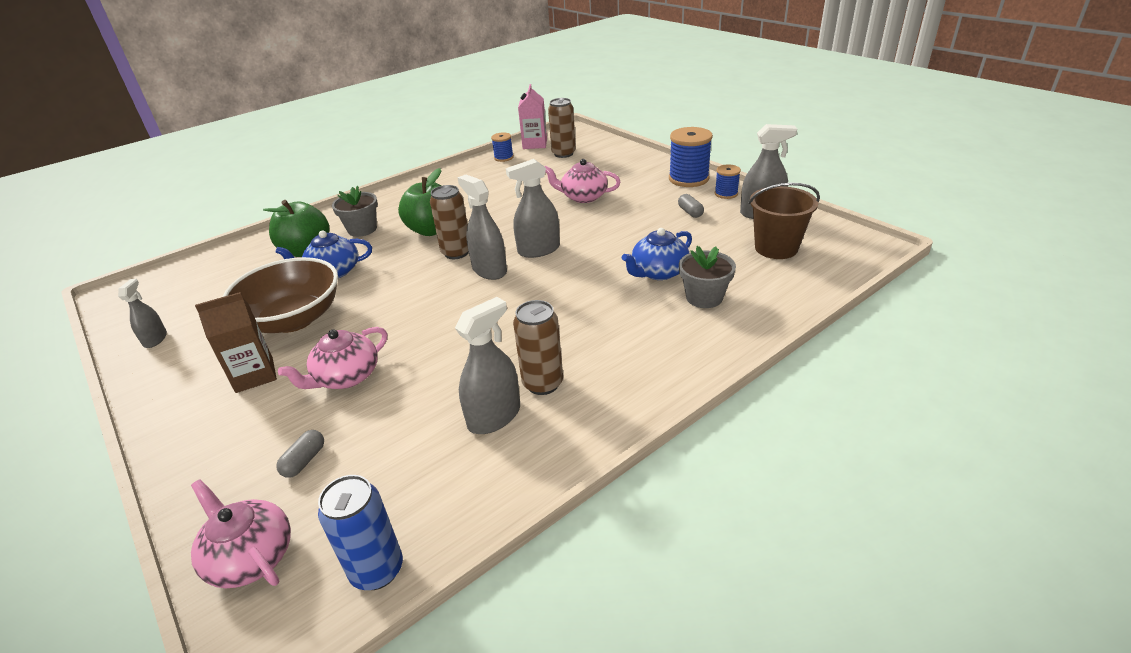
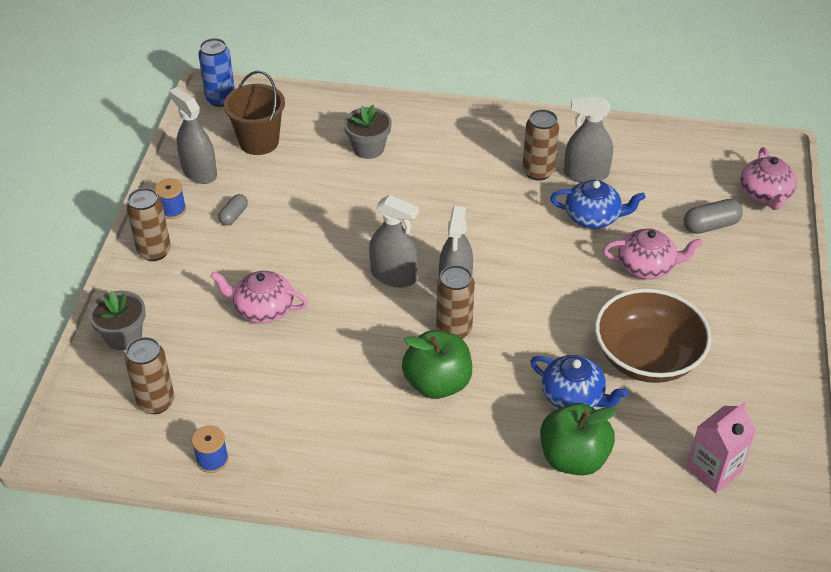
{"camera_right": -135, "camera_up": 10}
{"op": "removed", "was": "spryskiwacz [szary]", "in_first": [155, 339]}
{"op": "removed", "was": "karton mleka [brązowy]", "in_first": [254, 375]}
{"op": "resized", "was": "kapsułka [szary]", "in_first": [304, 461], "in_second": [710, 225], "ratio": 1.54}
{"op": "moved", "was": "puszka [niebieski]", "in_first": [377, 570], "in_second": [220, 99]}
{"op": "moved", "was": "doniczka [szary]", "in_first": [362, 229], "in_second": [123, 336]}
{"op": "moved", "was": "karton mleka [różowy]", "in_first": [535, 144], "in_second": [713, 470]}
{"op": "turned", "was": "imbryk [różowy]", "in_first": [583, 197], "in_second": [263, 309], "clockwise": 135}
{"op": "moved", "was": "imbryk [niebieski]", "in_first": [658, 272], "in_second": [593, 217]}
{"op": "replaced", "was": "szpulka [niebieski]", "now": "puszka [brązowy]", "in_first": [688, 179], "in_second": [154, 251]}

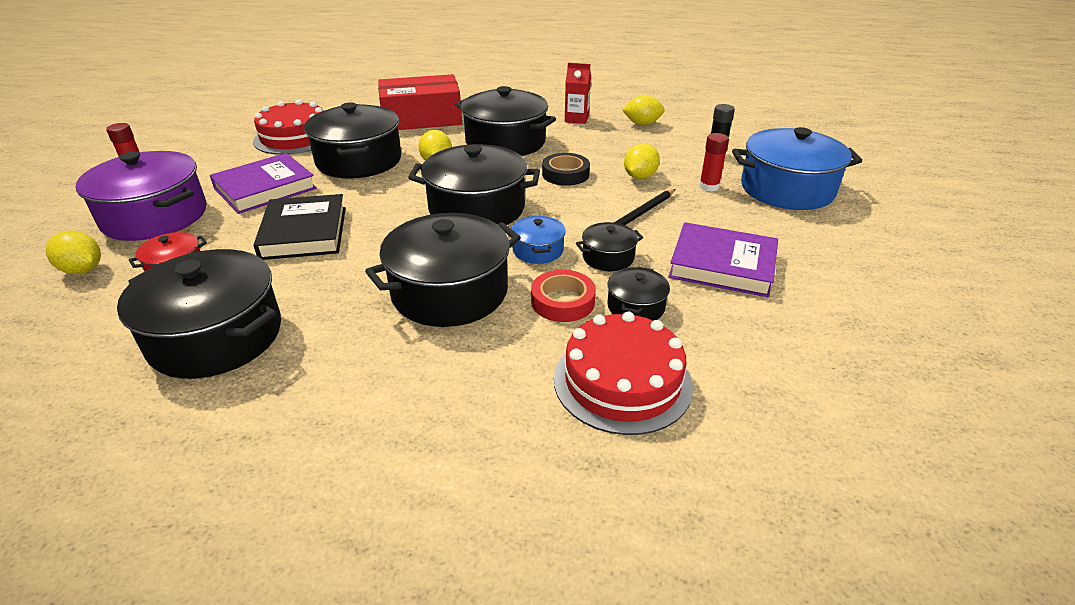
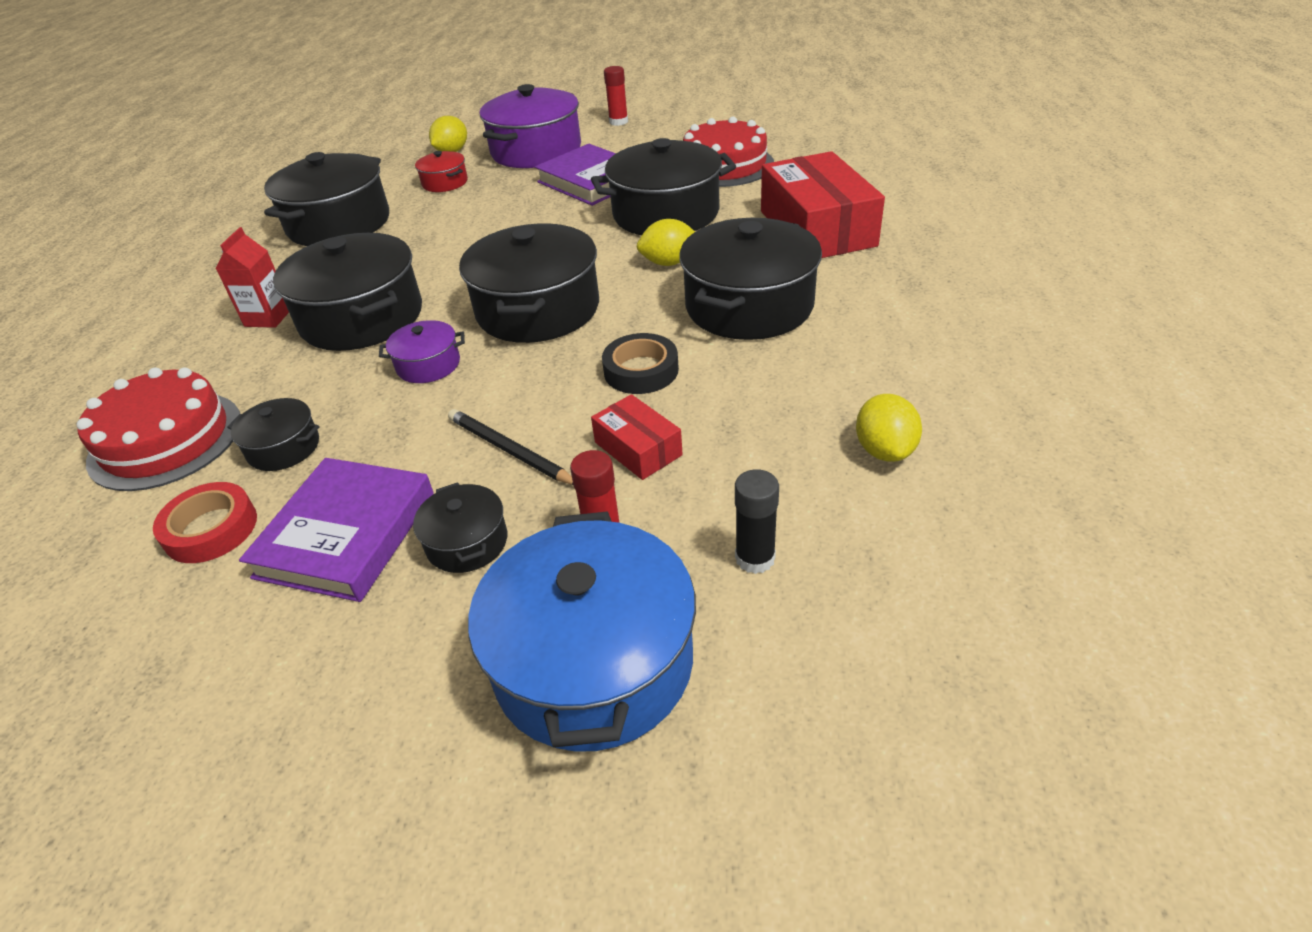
{"camera_right": 90, "camera_up": 5}
{"op": "removed", "was": "książka [czarny]", "in_first": [304, 233]}
{"op": "recoloured", "was": "garnek [niebieski]", "now": "garnek [fioletowy]", "in_first": [538, 250], "in_second": [428, 365]}
{"op": "moved", "was": "taśma klejąca [czerwony]", "in_first": [563, 301], "in_second": [211, 529]}
{"op": "moved", "was": "karton mleka [czerwony]", "in_first": [576, 119], "in_second": [268, 317]}
{"op": "moved", "was": "garnek [czarny]", "in_first": [608, 257], "in_second": [467, 542]}
{"op": "replaced", "was": "cytryna [żółty]", "now": "pudełko [czerwony]", "in_first": [640, 177], "in_second": [638, 449]}

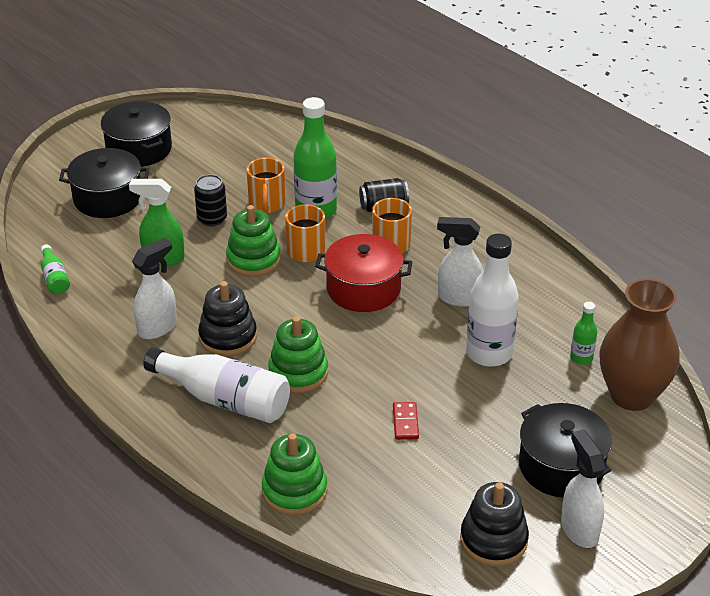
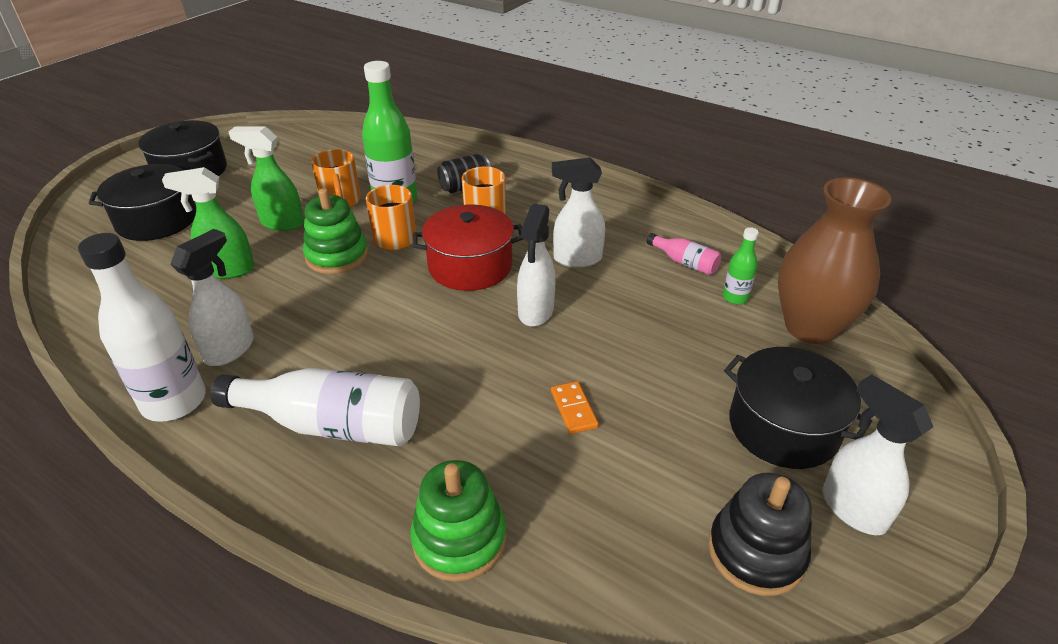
{"camera_right": -15, "camera_up": 0}
{"op": "removed", "was": "butelka [zielony]", "in_first": [55, 278]}
{"op": "replaced", "was": "puszka [czarny]", "now": "spryskiwacz [zielony]", "in_first": [212, 219], "in_second": [281, 223]}
{"op": "removed", "was": "zabawka nakładanka [czarny]", "in_first": [228, 337]}
{"op": "removed", "was": "zabawka nakładanka [zielony]", "in_first": [298, 372]}
{"op": "recoloured", "was": "kostka domina [czerwony]", "now": "kostka domina [pomarańczowy]", "in_first": [405, 422], "in_second": [573, 409]}
{"op": "moved", "was": "butelka [biały]", "in_first": [489, 353], "in_second": [174, 401]}
{"op": "added", "now": "spryskiwacz [biały]", "in_second": [535, 312]}
{"op": "added", "now": "butelka [różowy]", "in_second": [685, 262]}

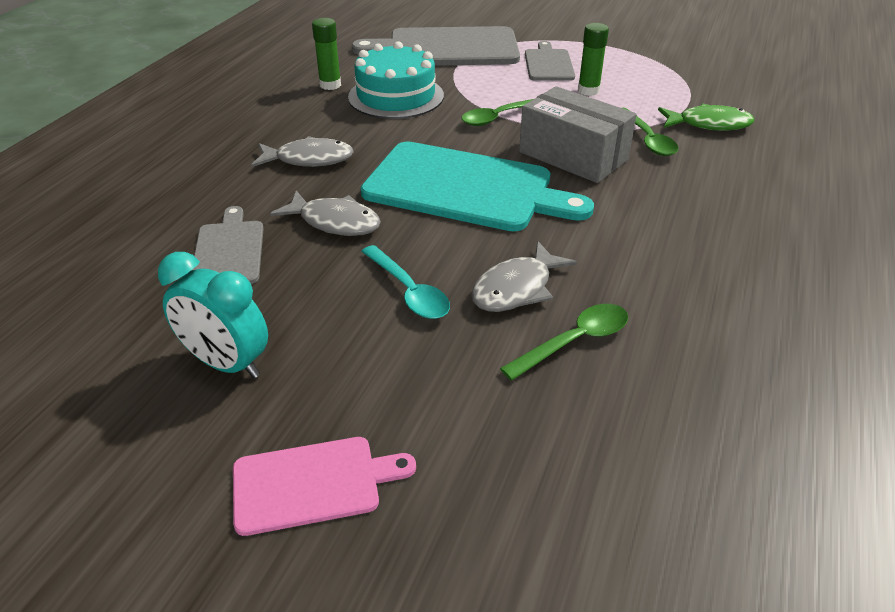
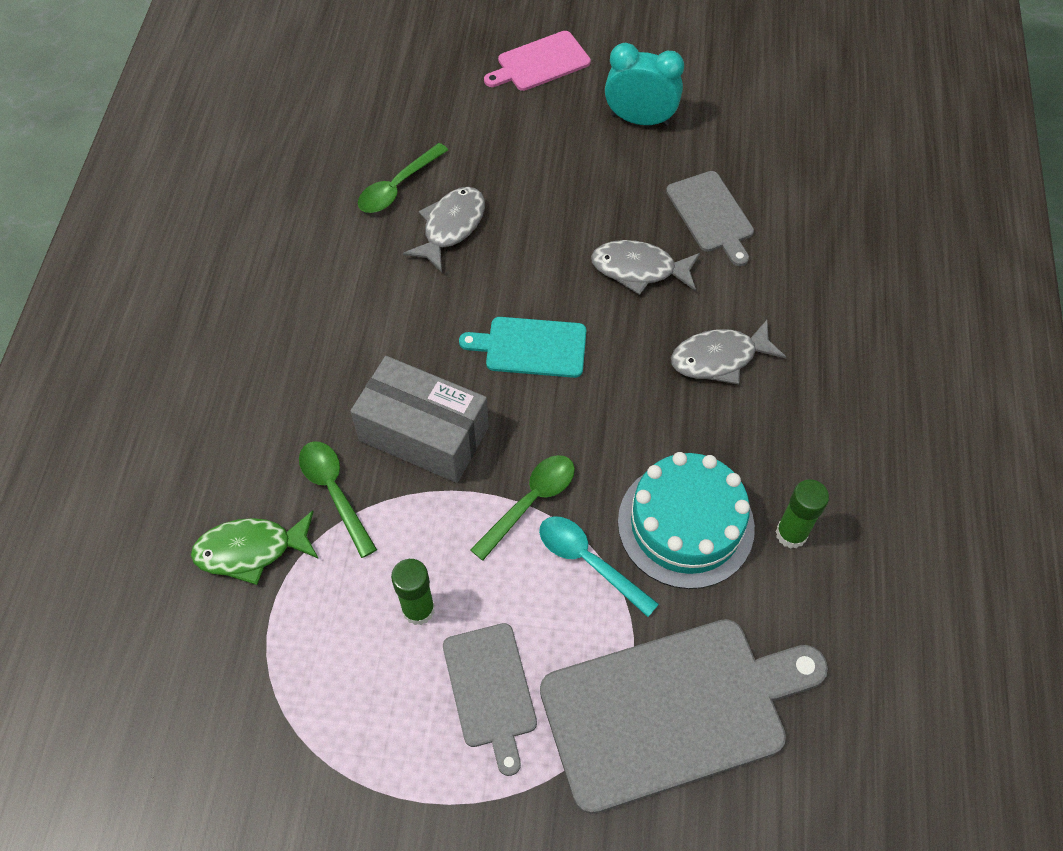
{"camera_right": 165, "camera_up": 20}
{"op": "resized", "was": "deska do krojenia [turkusowy]", "in_first": [465, 188], "in_second": [531, 347], "ratio": 0.52}
{"op": "moved", "was": "łyżka [turkusowy]", "in_first": [409, 291], "in_second": [588, 561]}

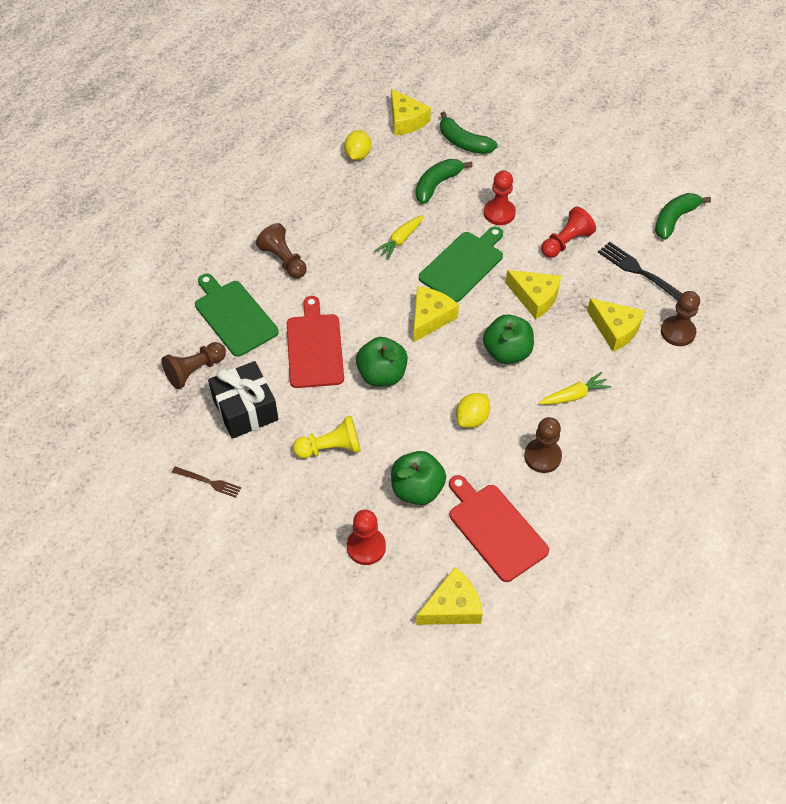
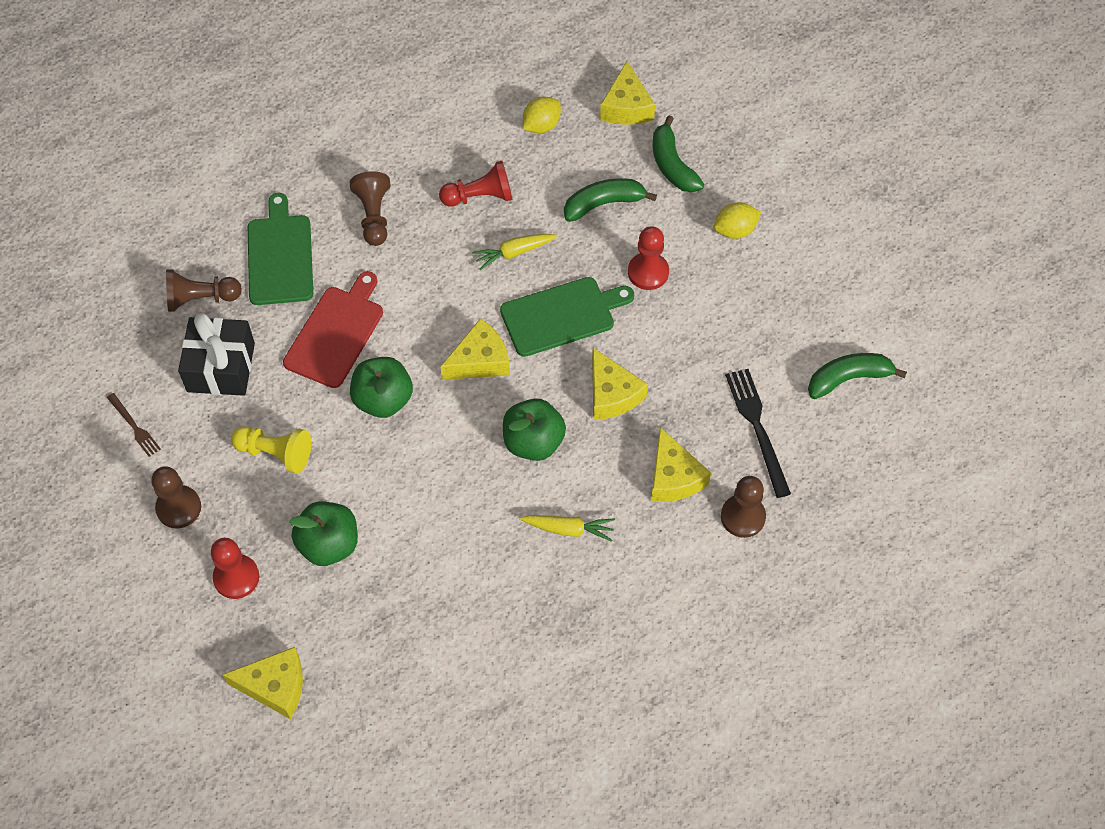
{"camera_right": 30, "camera_up": 5}
{"op": "removed", "was": "deska do krojenia [czerwony]", "in_first": [495, 529]}
{"op": "moved", "was": "cytryna [żółty]", "in_first": [472, 419], "in_second": [735, 230]}
{"op": "moved", "was": "pionek [brązowy]", "in_first": [542, 456], "in_second": [179, 508]}
{"op": "moved", "was": "pionek [czerwony]", "in_first": [566, 242], "in_second": [480, 197]}

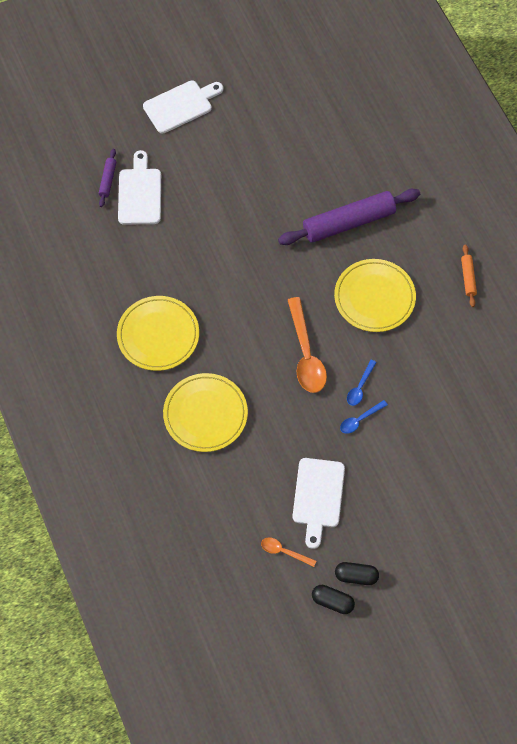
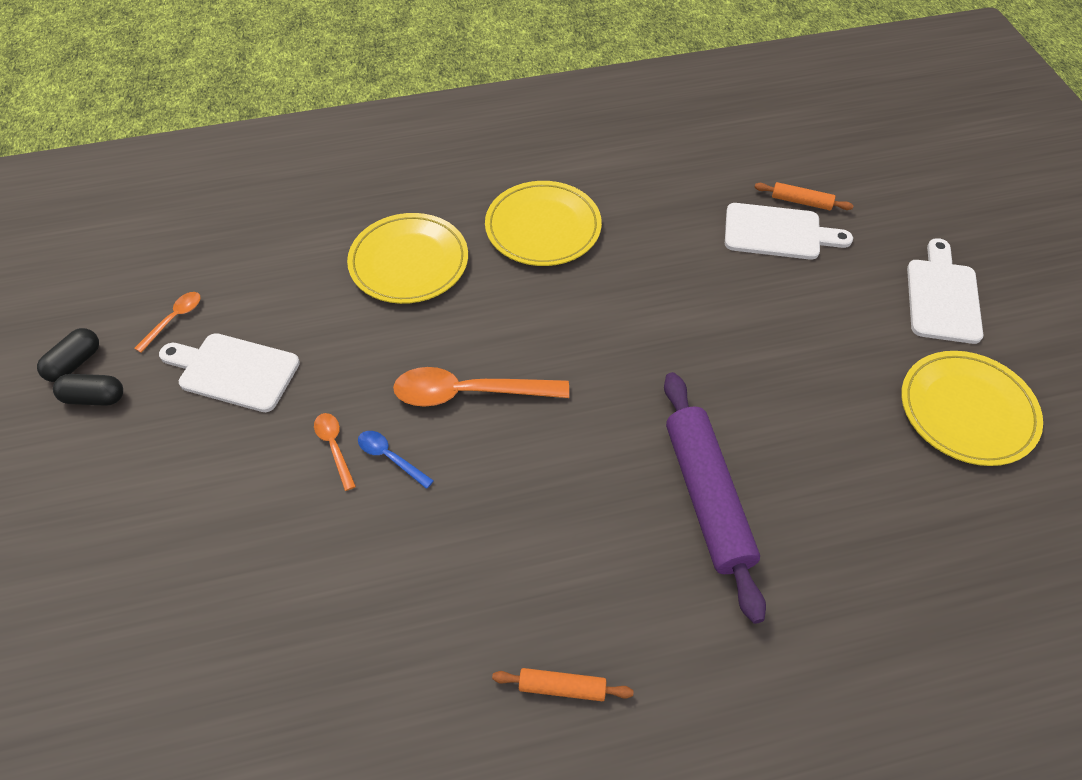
{"camera_right": 100, "camera_up": -10}
{"op": "recoloured", "was": "wałek do ciasta [fioletowy]", "now": "wałek do ciasta [pomarańczowy]", "in_first": [108, 180], "in_second": [801, 201]}
{"op": "turned", "was": "deska do krojenia [biały]", "in_first": [180, 105], "in_second": [942, 296], "clockwise": -150}
{"op": "moved", "was": "talerz [żółty]", "in_first": [374, 297], "in_second": [967, 411]}
{"op": "turned", "was": "kapsułka [czarny]", "in_first": [356, 576], "in_second": [94, 398], "clockwise": 75}
{"op": "recoloured", "was": "łyżka [niebieski]", "now": "łyżka [pomarańczowy]", "in_first": [360, 419], "in_second": [334, 447]}

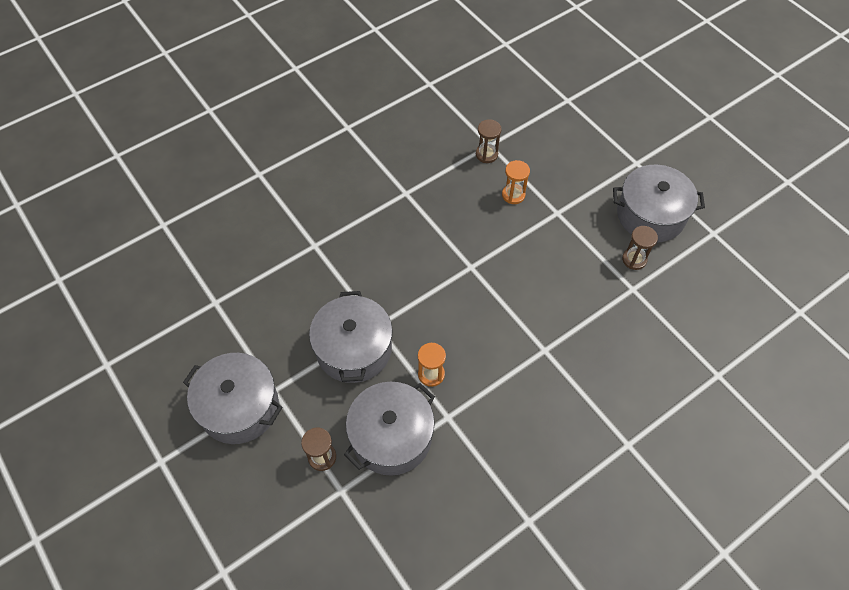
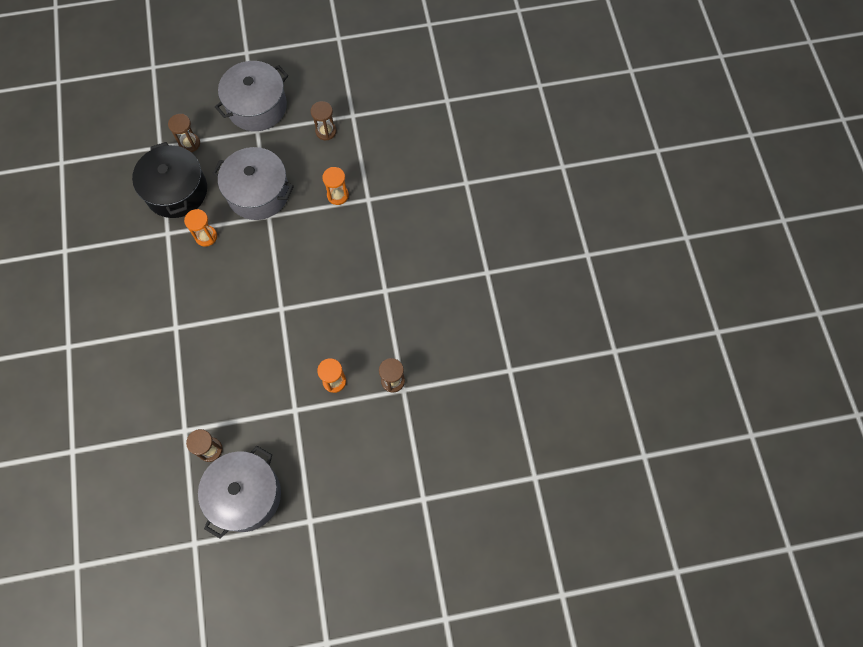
{"camera_right": 115, "camera_up": 10}
{"op": "recoloured", "was": "garnek [szary]", "now": "garnek [czarny]", "in_first": [391, 436], "in_second": [176, 191]}
{"op": "added", "now": "klepsydra [brązowy]", "in_second": [326, 131]}
{"op": "added", "now": "klepsydra [pomarańczowy]", "in_second": [338, 195]}

